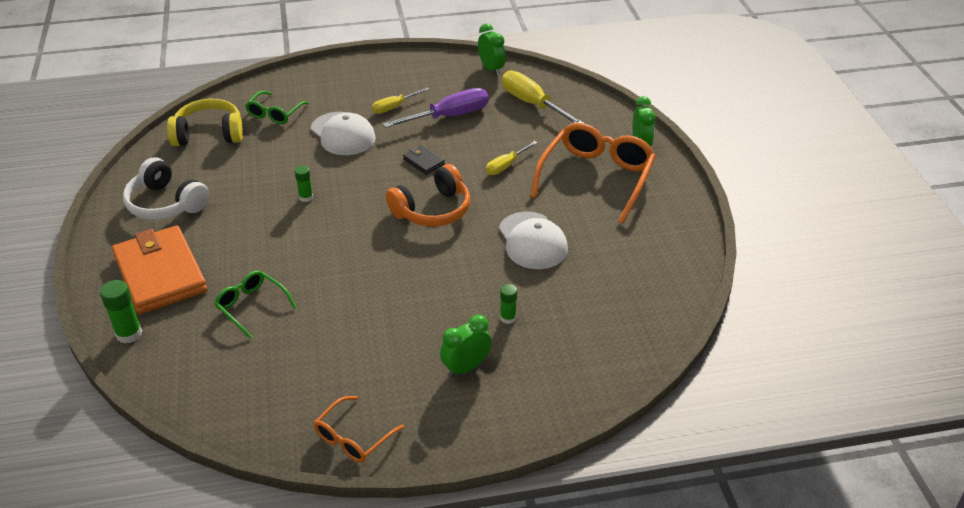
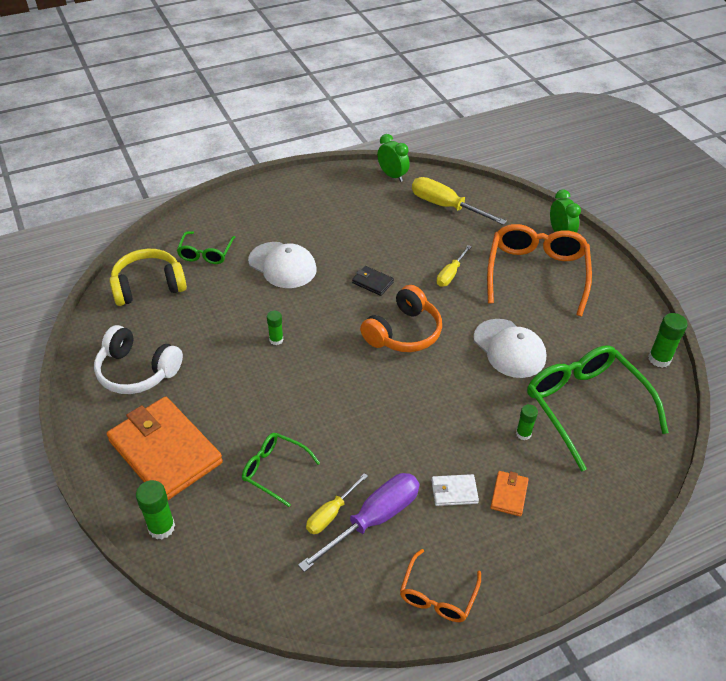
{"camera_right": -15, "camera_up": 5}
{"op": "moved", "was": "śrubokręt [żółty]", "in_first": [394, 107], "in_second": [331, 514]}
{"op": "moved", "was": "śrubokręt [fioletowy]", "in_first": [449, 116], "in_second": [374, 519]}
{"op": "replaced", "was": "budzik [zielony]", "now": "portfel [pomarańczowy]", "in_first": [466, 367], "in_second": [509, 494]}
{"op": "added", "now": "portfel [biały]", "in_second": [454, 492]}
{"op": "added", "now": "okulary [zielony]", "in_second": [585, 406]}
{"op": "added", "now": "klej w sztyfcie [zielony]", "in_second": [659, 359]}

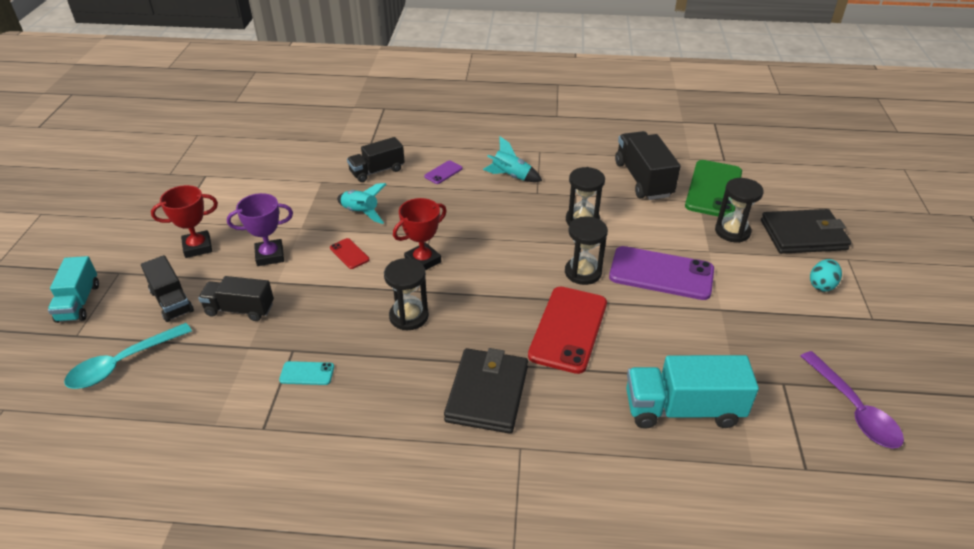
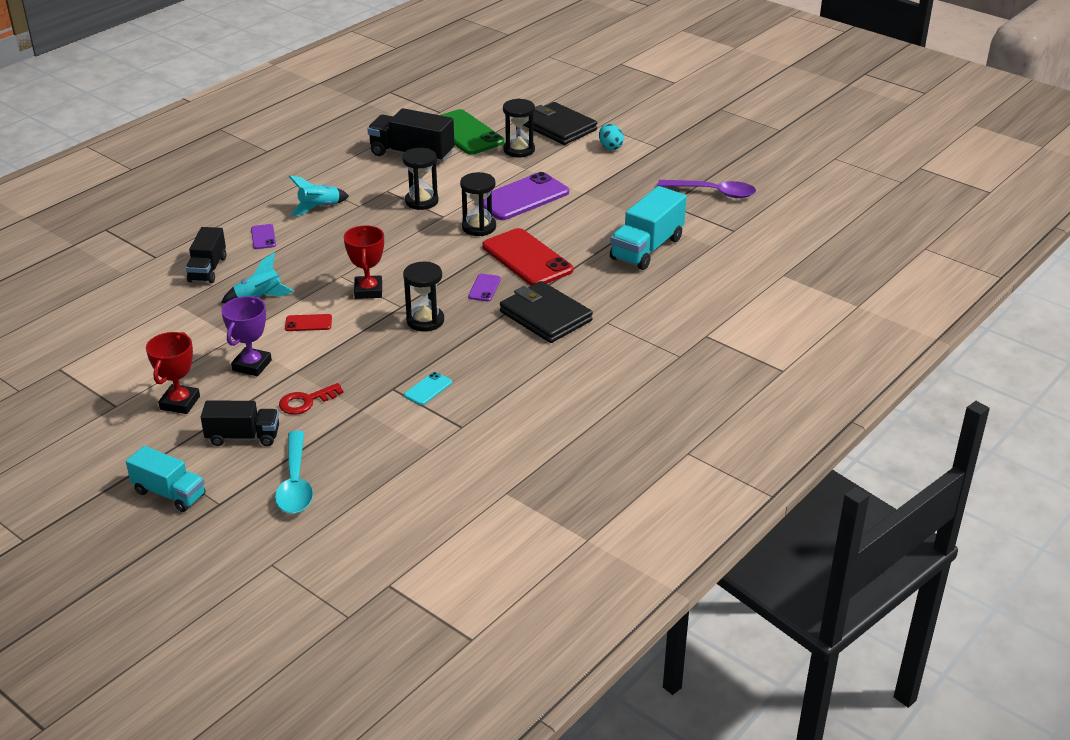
{"camera_right": -55, "camera_up": -5}
{"op": "replaced", "was": "ciężarówka [czarny]", "now": "klucz [czerwony]", "in_first": [240, 309], "in_second": [306, 401]}
{"op": "turned", "was": "portfel [czarny]", "in_first": [803, 235], "in_second": [558, 127], "clockwise": -75}
{"op": "added", "now": "telefon [fioletowy]", "in_second": [484, 288]}

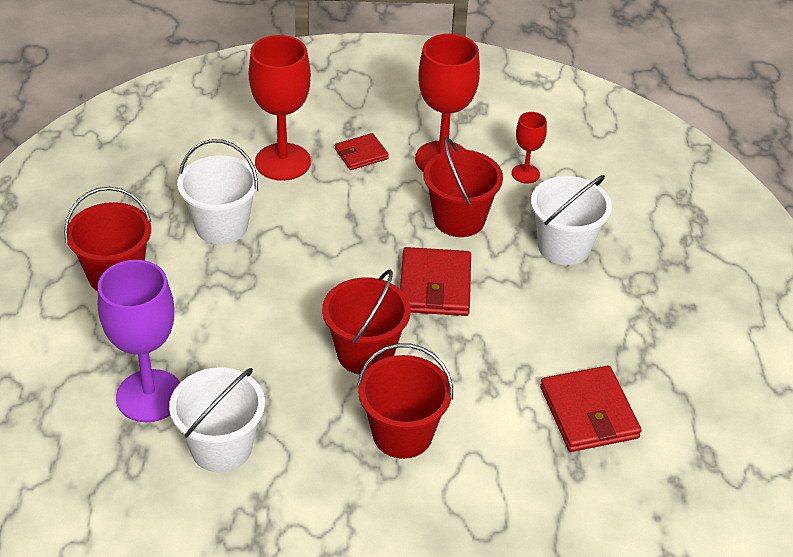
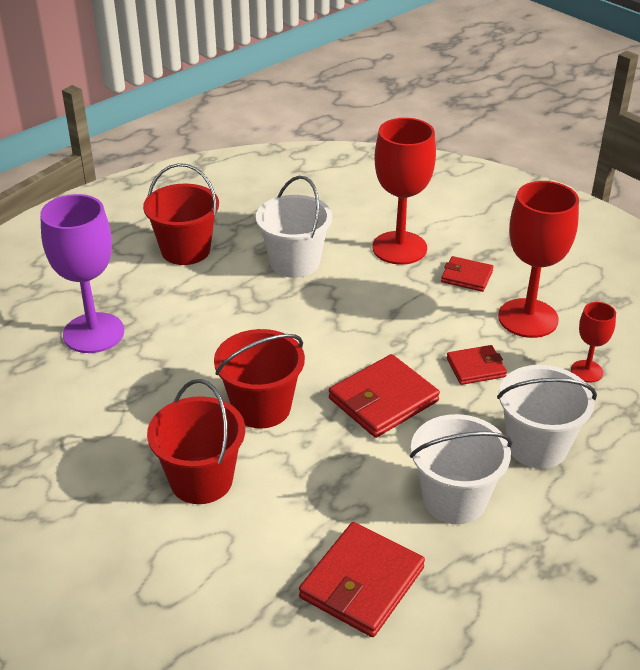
{"camera_right": 50, "camera_up": -5}
{"op": "moved", "was": "wiadro [biały]", "in_first": [221, 447], "in_second": [454, 499]}
{"op": "replaced", "was": "wiadro [czerwony]", "now": "portfel [czerwony]", "in_first": [459, 219], "in_second": [476, 367]}

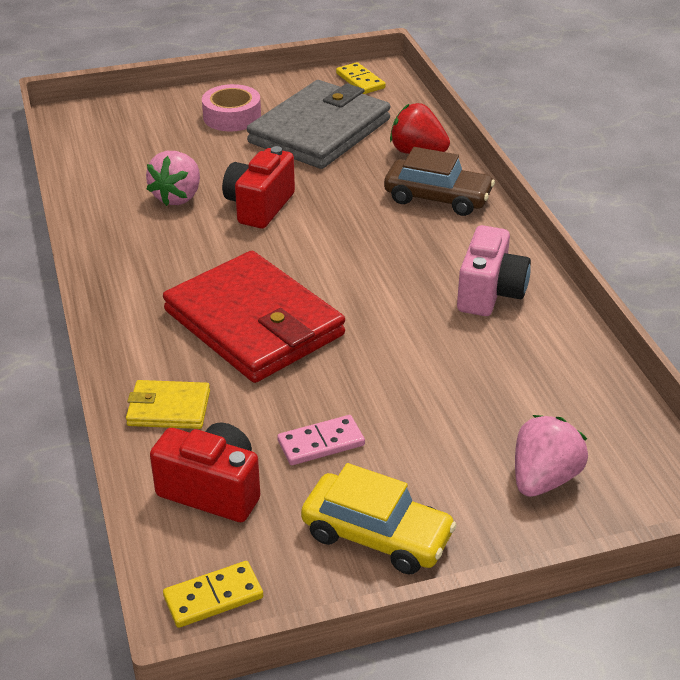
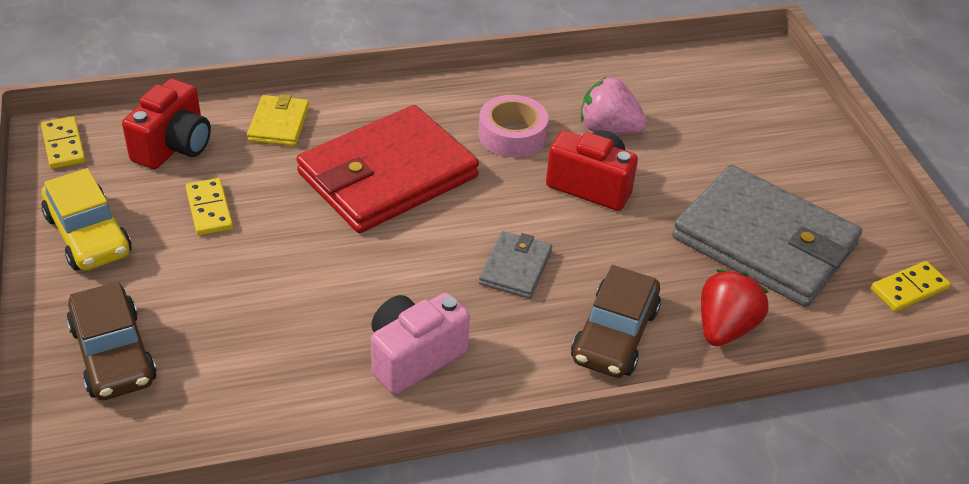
{"camera_right": 90, "camera_up": 5}
{"op": "moved", "was": "taśma klejąca [różowy]", "in_first": [232, 117], "in_second": [512, 135]}
{"op": "recoloured", "was": "kostka domina [różowy]", "now": "kostka domina [żółty]", "in_first": [321, 443], "in_second": [209, 209]}
{"op": "turned", "was": "samochód [żółty]", "in_first": [377, 535], "in_second": [88, 235], "clockwise": -60}
{"op": "turned", "was": "aparat fotograficzny [różowy]", "in_first": [490, 293], "in_second": [414, 357], "clockwise": 120}
{"op": "replaced", "was": "truskawka [różowy]", "now": "samochód [brązowy]", "in_first": [543, 479], "in_second": [113, 354]}
{"op": "added", "now": "portfel [szary]", "in_second": [515, 268]}

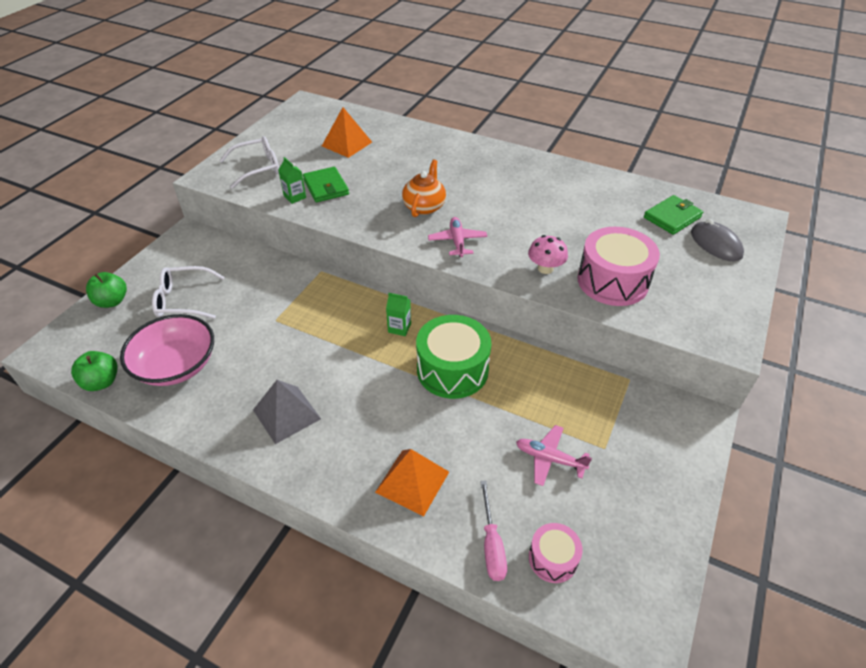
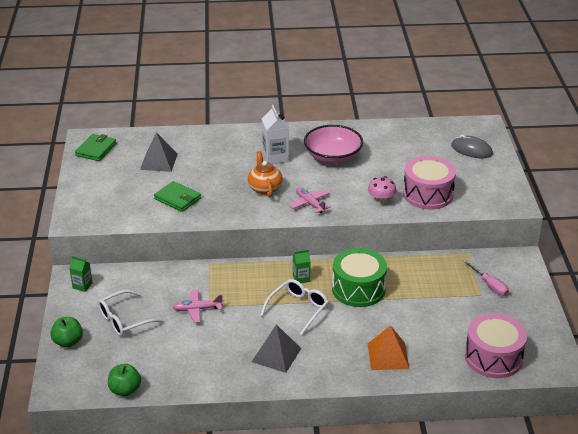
{"camera_right": -30, "camera_up": -10}
{"op": "moved", "was": "miska [różowy]", "in_first": [176, 365], "in_second": [333, 157]}
{"op": "moved", "was": "okulary [biały]", "in_first": [257, 168], "in_second": [298, 309]}
{"op": "moved", "was": "karton mleka [zielony]", "in_first": [295, 197], "in_second": [82, 285]}
{"op": "recoloured", "was": "piramida [pomarańczowy]", "now": "piramida [szary]", "in_first": [347, 144], "in_second": [159, 161]}
{"op": "moved", "was": "śrubokręt [różowy]", "in_first": [491, 544], "in_second": [489, 285]}
{"op": "moved", "was": "samolot [różowy]", "in_first": [549, 459], "in_second": [197, 309]}
{"op": "resized", "was": "bęben [różowy]", "in_first": [552, 558], "in_second": [493, 357], "ratio": 1.87}
{"op": "moved", "was": "portfel [zielony]", "in_first": [672, 217], "in_second": [96, 149]}
{"op": "added", "now": "karton mleka [biały]", "in_second": [275, 157]}

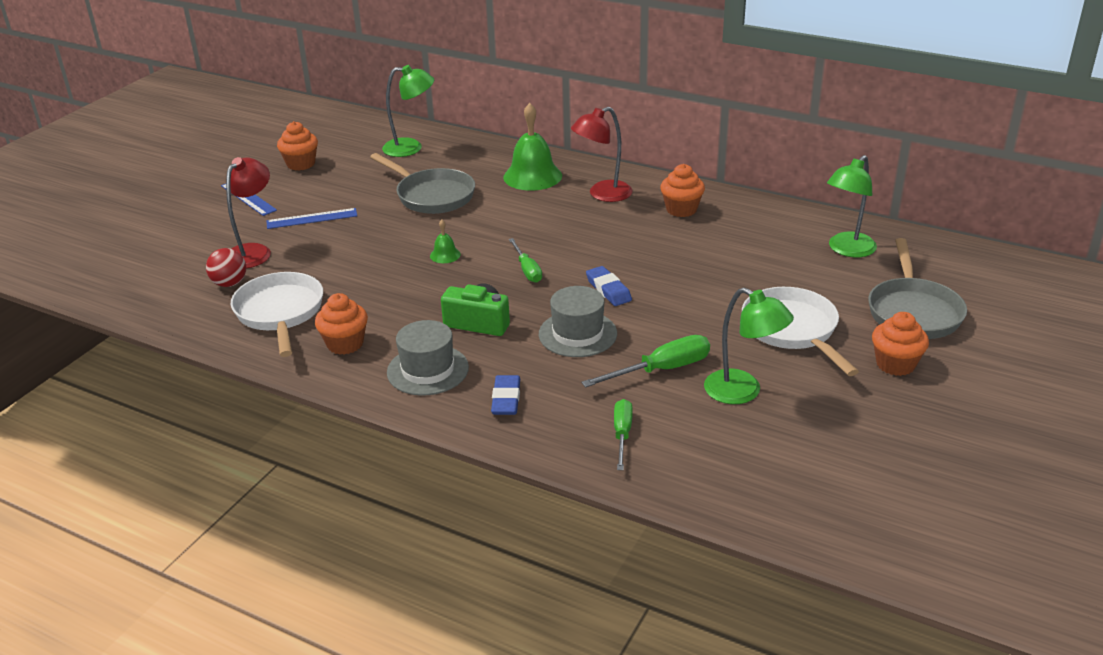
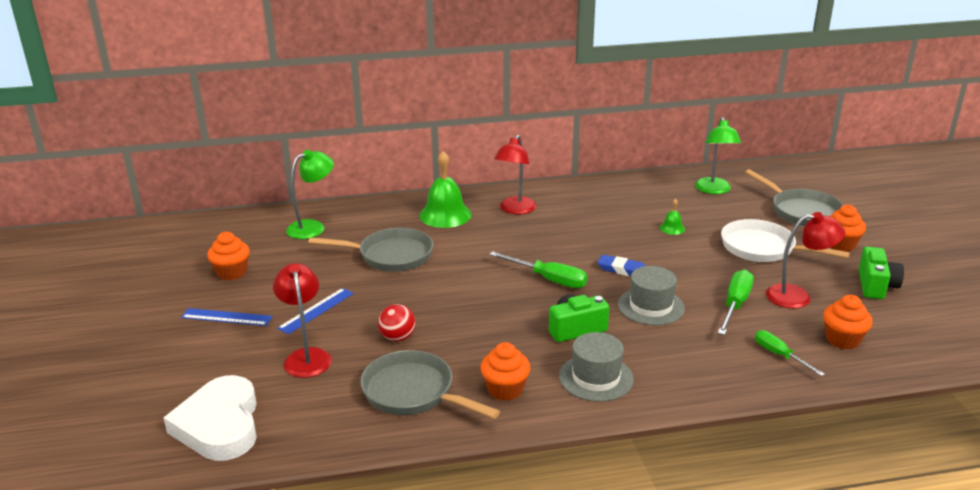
{"camera_right": -40, "camera_up": -5}
{"op": "moved", "was": "piłka [czerwony]", "in_first": [230, 283], "in_second": [397, 338]}
{"op": "recoloured", "was": "patelnia [biały]", "now": "patelnia [szary]", "in_first": [280, 313], "in_second": [413, 393]}
{"op": "moved", "was": "dzwonek [zielony]", "in_first": [445, 255], "in_second": [672, 228]}
{"op": "removed", "was": "gumka do mazania [niebieski]", "in_first": [506, 399]}
{"op": "resized", "was": "śrubokręt [zielony]", "in_first": [527, 270], "in_second": [548, 279], "ratio": 1.5}
{"op": "moved", "was": "muffinka [pomarańczowy]", "in_first": [681, 209], "in_second": [842, 340]}
{"op": "recoloured", "was": "lampka [zielony]", "now": "lampka [czerwony]", "in_first": [743, 392], "in_second": [797, 296]}
{"op": "added", "now": "serce [biały]", "in_second": [219, 425]}
{"op": "added", "now": "aparat fotograficzny [zielony]", "in_second": [875, 286]}

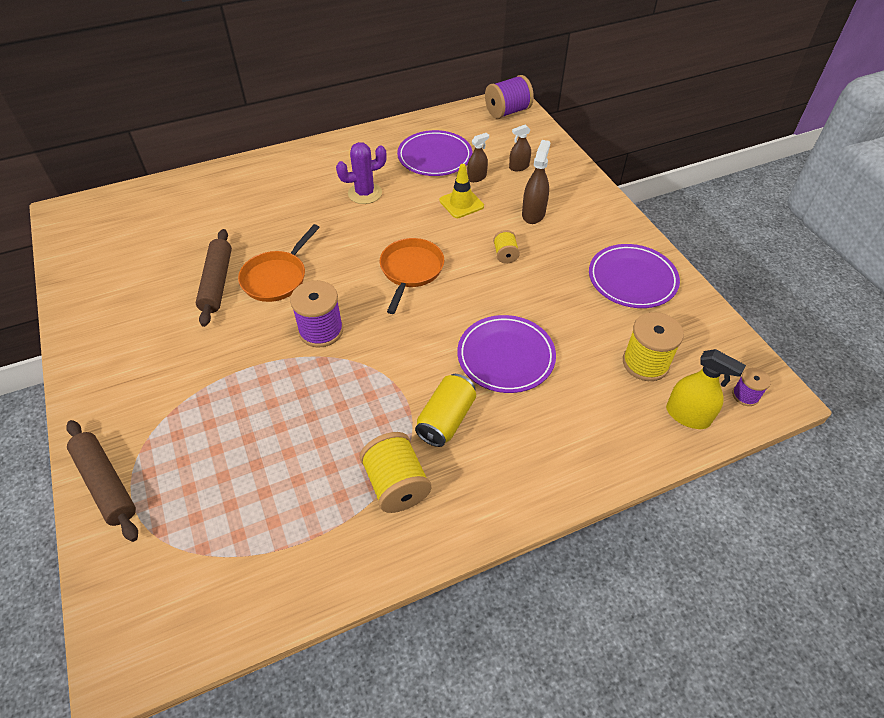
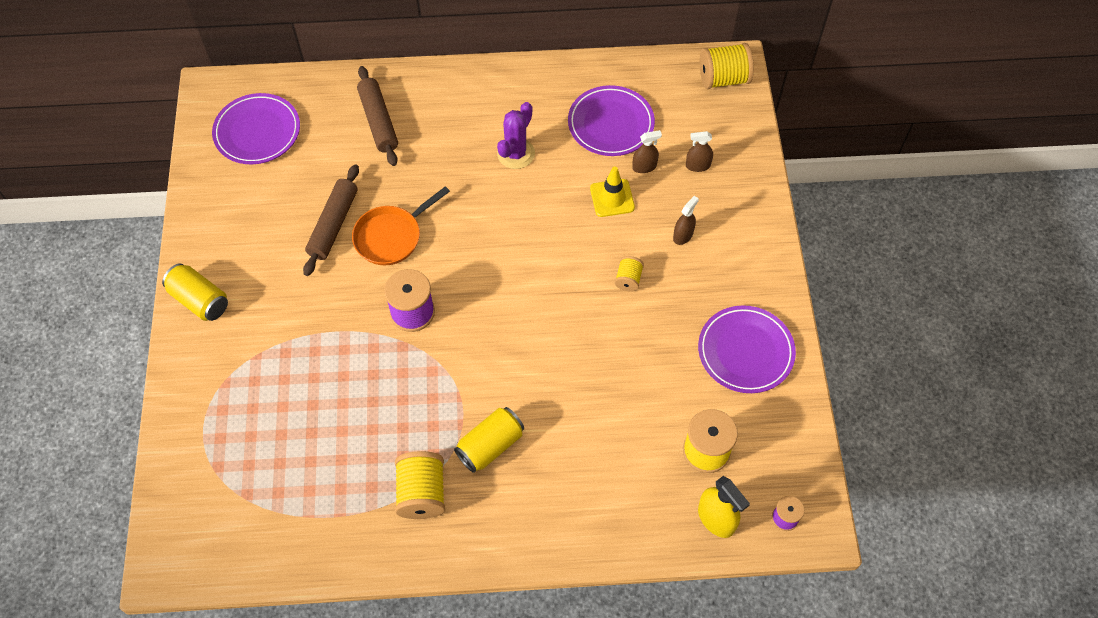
{"camera_right": 20, "camera_up": 10}
{"op": "moved", "was": "wałek do ciasta [brązowy]", "in_first": [106, 484], "in_second": [379, 121]}
{"op": "turned", "was": "kaktus [fioletowy]", "in_first": [365, 193], "in_second": [516, 154], "clockwise": -60}
{"op": "removed", "was": "patelnia [pomarańczowy]", "in_first": [410, 271]}
{"op": "moved", "was": "talerz [fioletowy]", "in_first": [505, 356], "in_second": [257, 132]}
{"op": "recoloured", "was": "szpulka [fioletowy]", "now": "szpulka [żółty]", "in_first": [507, 112], "in_second": [723, 79]}
{"op": "resized", "was": "spryskiwacz [brązowy]", "in_first": [533, 214], "in_second": [683, 235], "ratio": 0.66}
{"op": "added", "now": "puszka [żółty]", "in_second": [200, 300]}

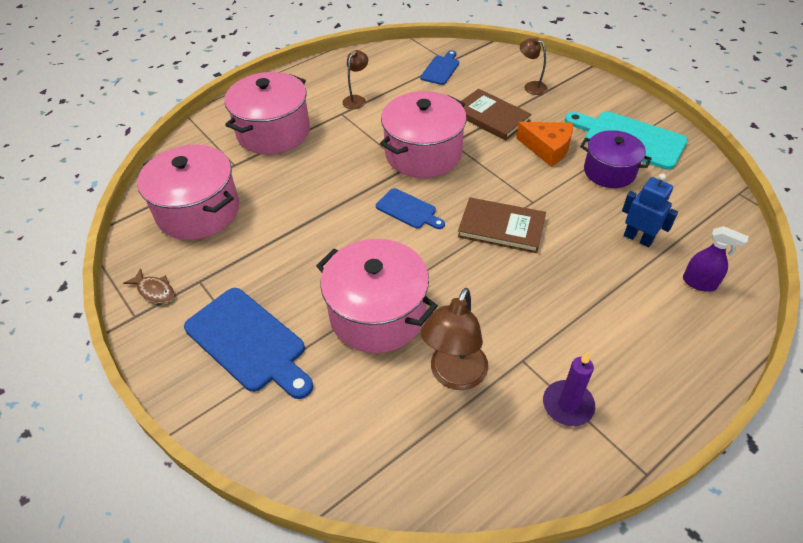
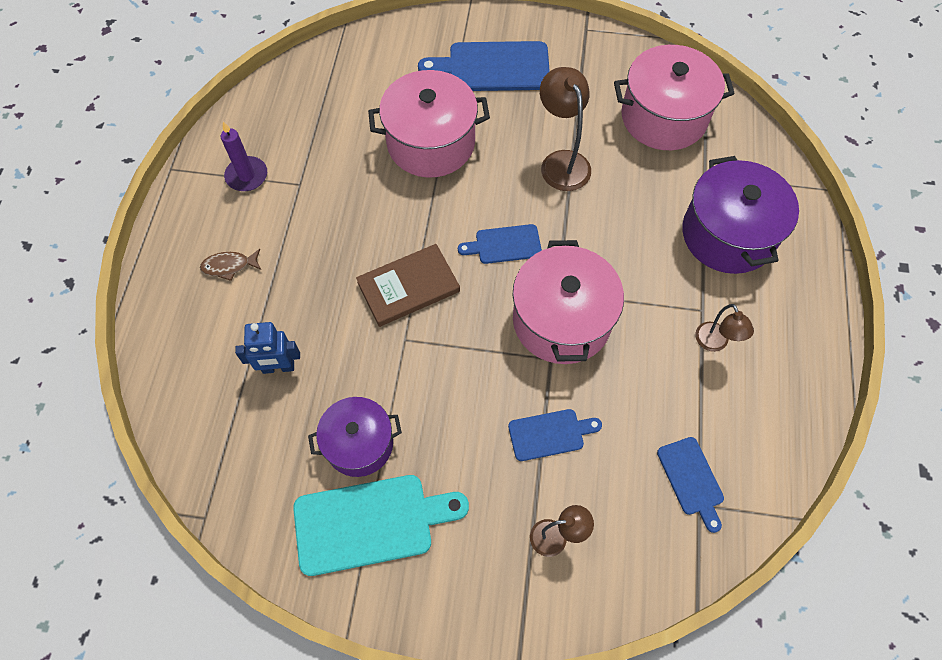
{"camera_right": 135, "camera_up": 15}
{"op": "moved", "was": "ryba [brązowy]", "in_first": [154, 290], "in_second": [229, 266]}
{"op": "recoloured", "was": "garnek [różowy]", "now": "garnek [fioletowy]", "in_first": [273, 132], "in_second": [728, 234]}
{"op": "moved", "was": "lampka [brązowy]", "in_first": [454, 376], "in_second": [561, 162]}
{"op": "replaced", "was": "książka [brązowy]", "now": "deska do krojenia [niebieski]", "in_first": [491, 117], "in_second": [550, 434]}
{"op": "removed", "was": "ser [pomarańczowy]", "in_first": [547, 148]}
{"op": "removed", "was": "spryskiwacz [fioletowy]", "in_first": [699, 283]}

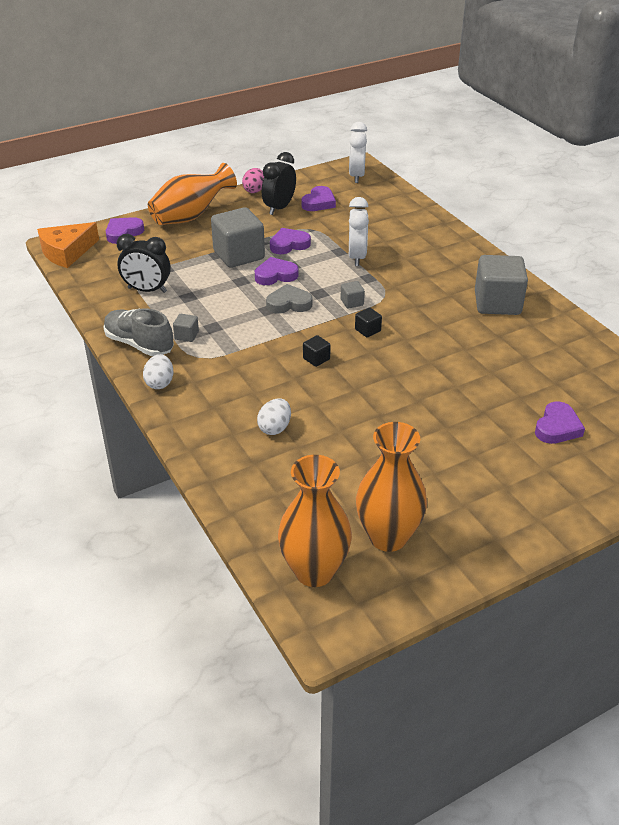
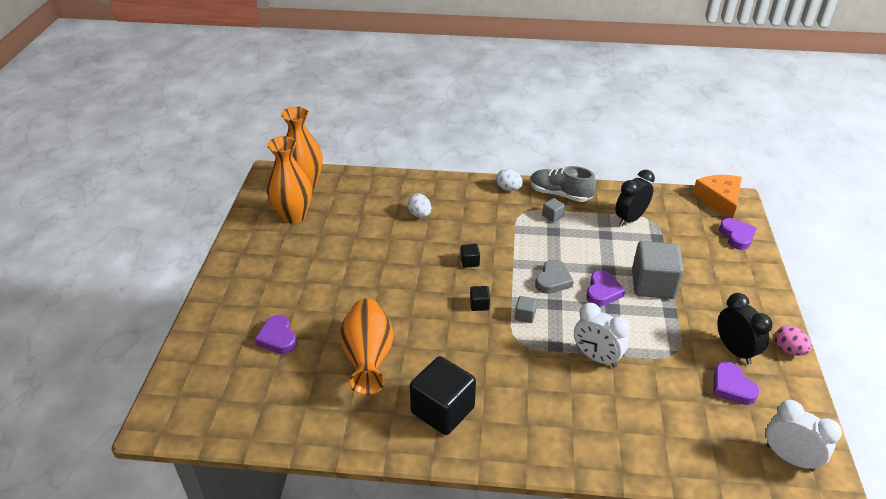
{"camera_right": 125, "camera_up": 0}
{"op": "turned", "was": "but [szary]", "in_first": [139, 344], "in_second": [560, 194], "clockwise": -135}
{"op": "moved", "was": "wazon [pomarańczowy]", "in_first": [191, 216], "in_second": [368, 359]}
{"op": "removed", "was": "serce [fioletowy]", "in_first": [289, 244]}
{"op": "recoloured", "was": "sześcian [szary]", "now": "sześcian [czarny]", "in_first": [497, 303], "in_second": [442, 410]}

